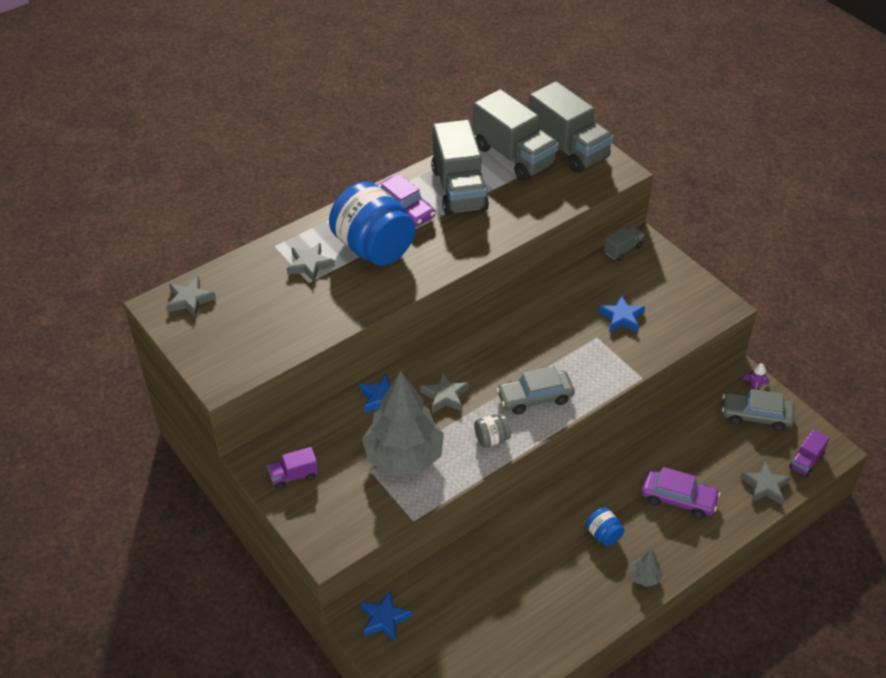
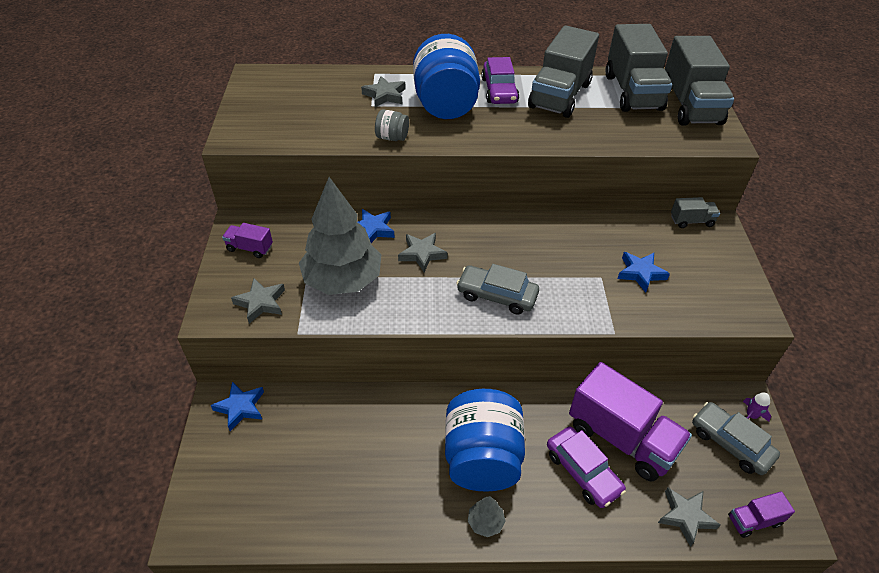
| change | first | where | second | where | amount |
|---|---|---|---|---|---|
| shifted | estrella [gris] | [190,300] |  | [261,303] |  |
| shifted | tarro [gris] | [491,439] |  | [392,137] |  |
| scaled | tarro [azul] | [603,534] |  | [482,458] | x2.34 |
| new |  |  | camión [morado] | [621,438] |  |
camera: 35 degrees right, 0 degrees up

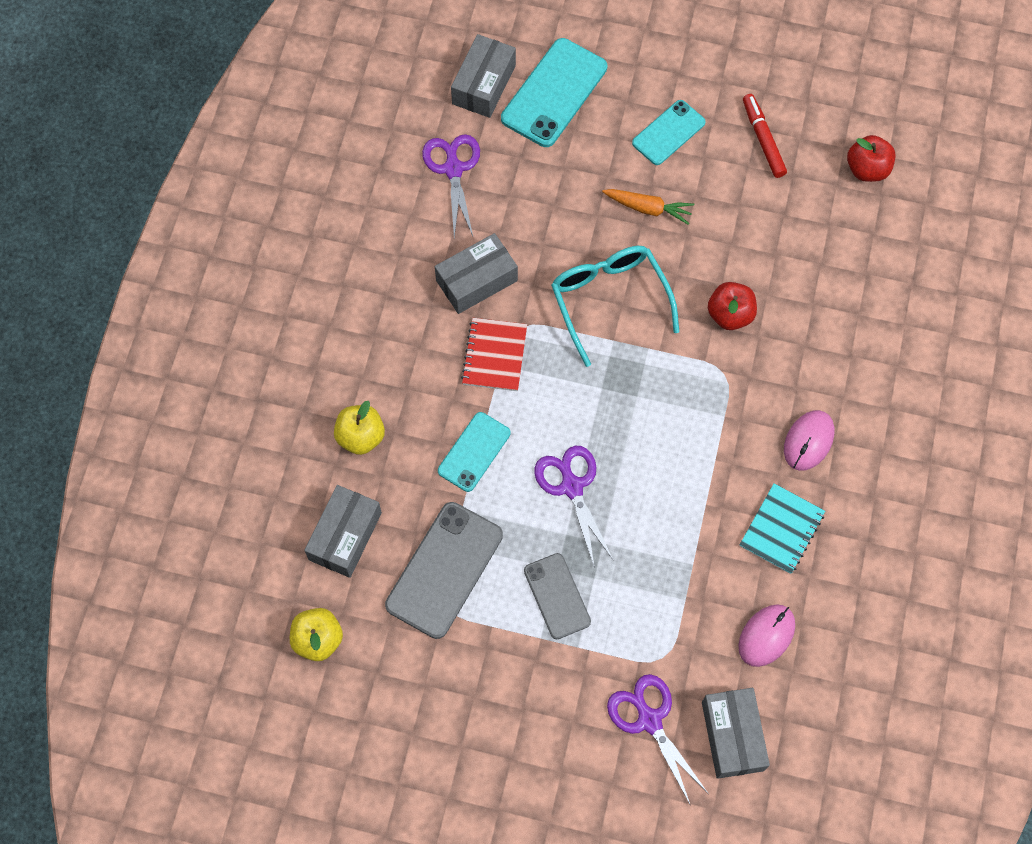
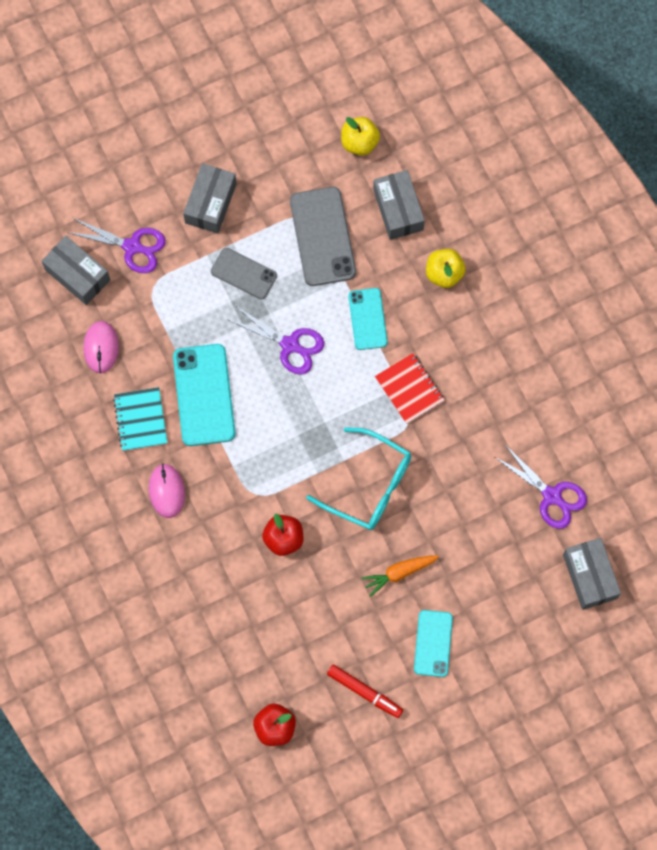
| change | first | where | second | where | amount |
|---|---|---|---|---|---|
| shifted | móvil [turquesa] | [554,93] |  | [204,395] |  |
| shifted | caja [gris] | [476,281] |  | [210,203] |  |
camera: 140 degrees right, 5 degrees up

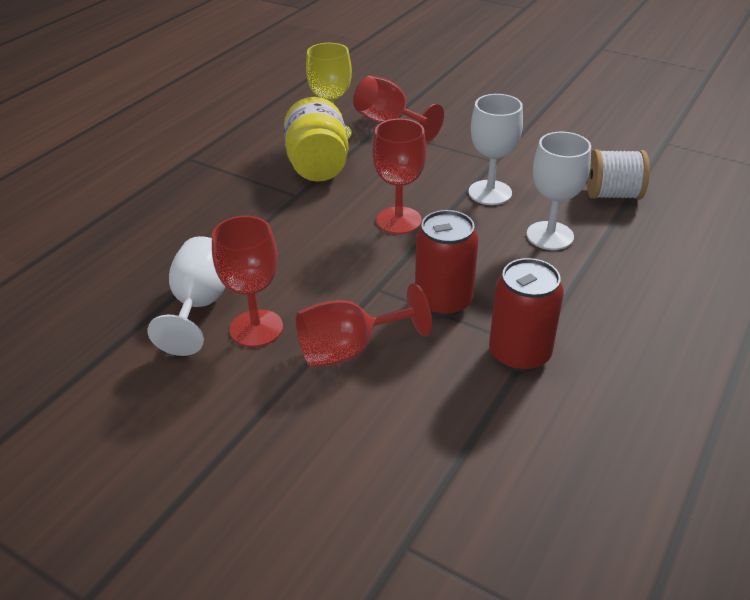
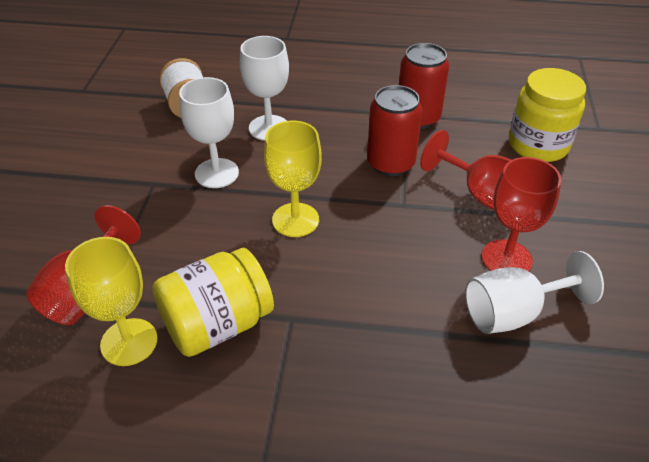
| change | first | where | second | where | amount |
|---|---|---|---|---|---|
| repainted | copa [rojo] | [398,220] | copa [amarillo] | [295,220] |  |
| new |  |  | tarro [amarillo] | [538,145] |  |
camera: 115 degrees left, 5 degrees up

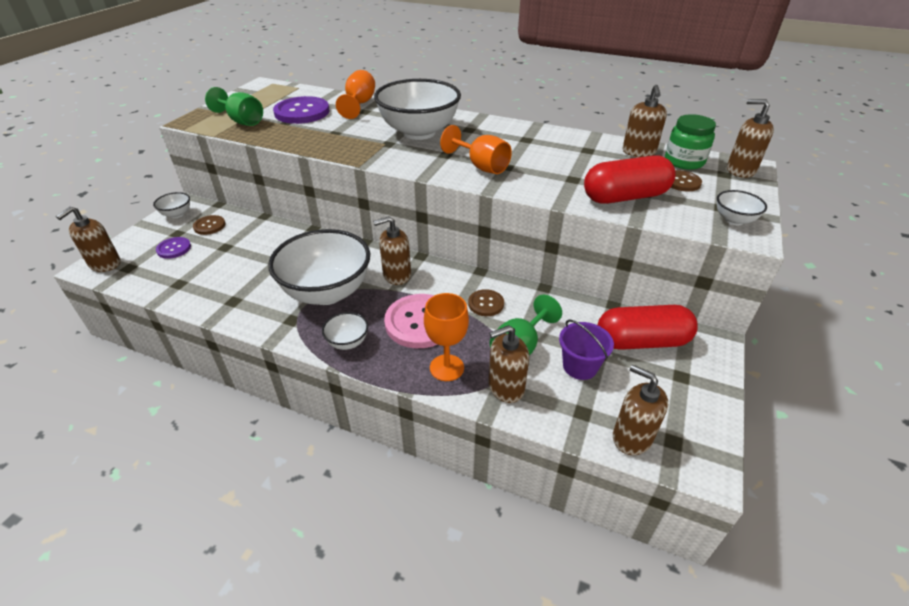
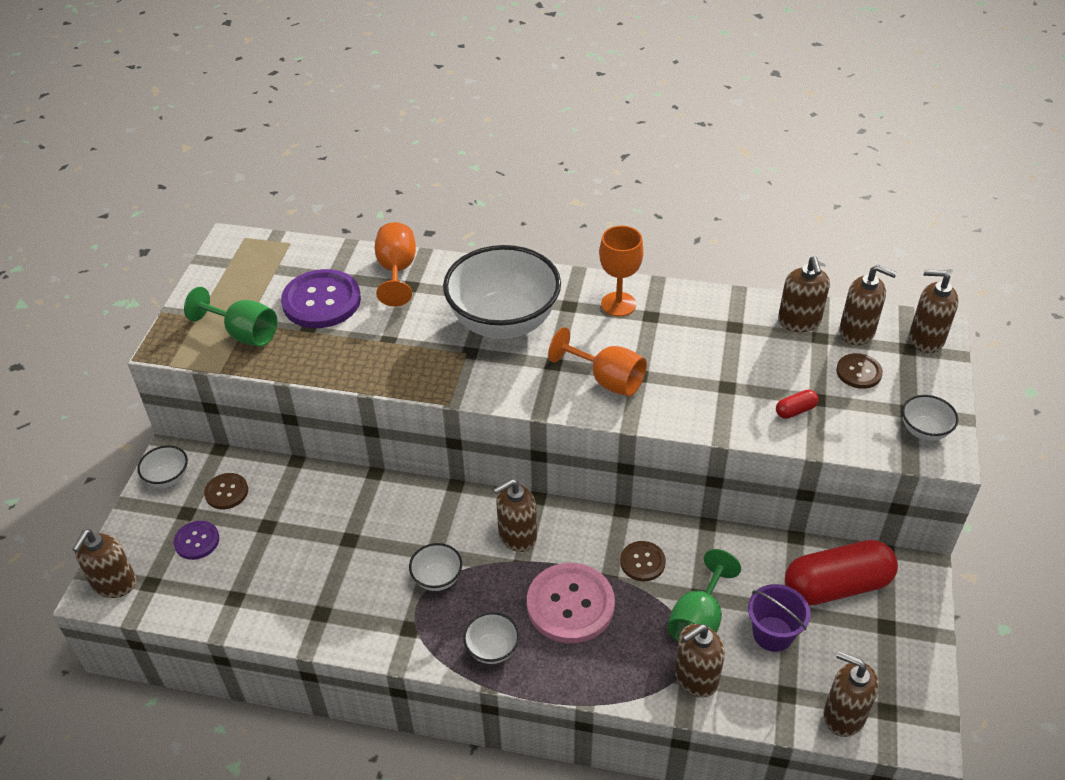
| change | first | where | second | where | amount |
|---|---|---|---|---|---|
| scaled | cuenco [blanco] | [327,292] |  | [437,578] | x0.43 |
| shifted | copa [naranja] | [446,368] |  | [618,304] |  |
| scaled | cápsula [rojo] | [625,197] |  | [795,410] | x0.41 |
| swapped | tarro [verde] | [684,161] | dispensador de jabón [marrón] | [857,332] |  |
camera: 10 degrees left, 5 degrees up

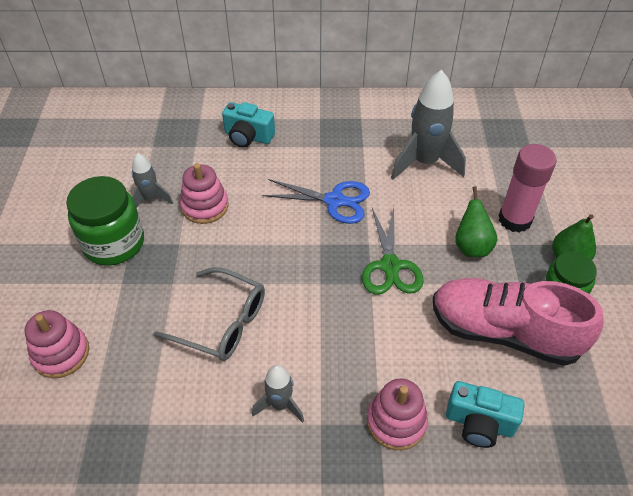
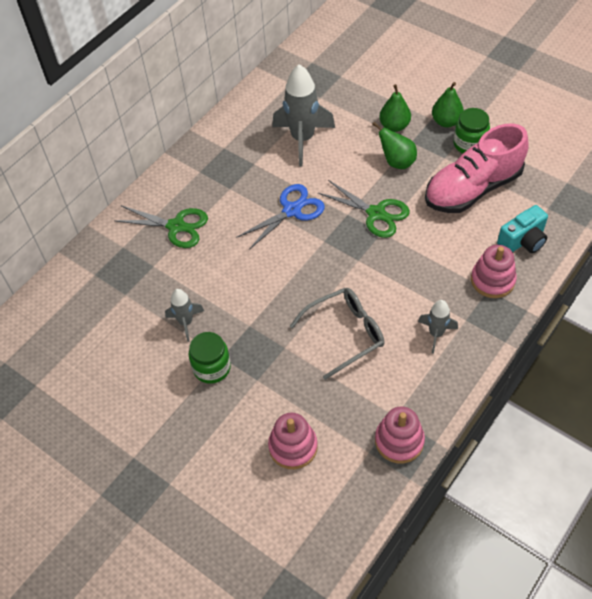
| change | first | where | second | where | amount |
|---|---|---|---|---|---|
| swapped | cámara [turquesa] | [248,137] | tijeras [verde] | [176,226] |  |
| scaled | tarro [verde] | [114,243] |  | [212,368] | x0.66 |
| shifted | juguete apilable [rosa] | [205,206] |  | [399,441] |  |
| swapped | barra de pegamento [rosa] | [514,219] | pera [verde] | [394,126] |  |
camera: 50 degrees left, 5 degrees up

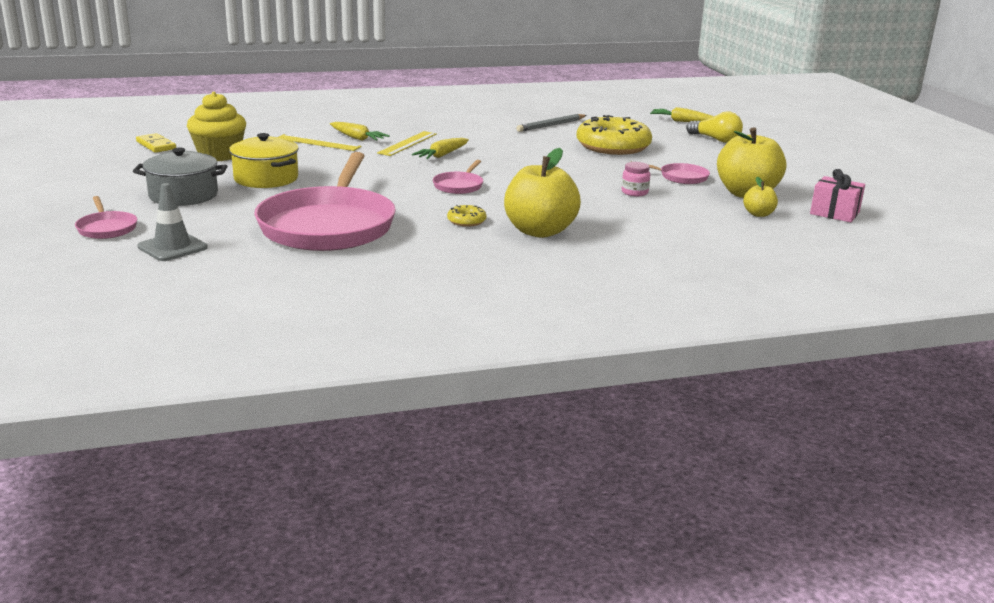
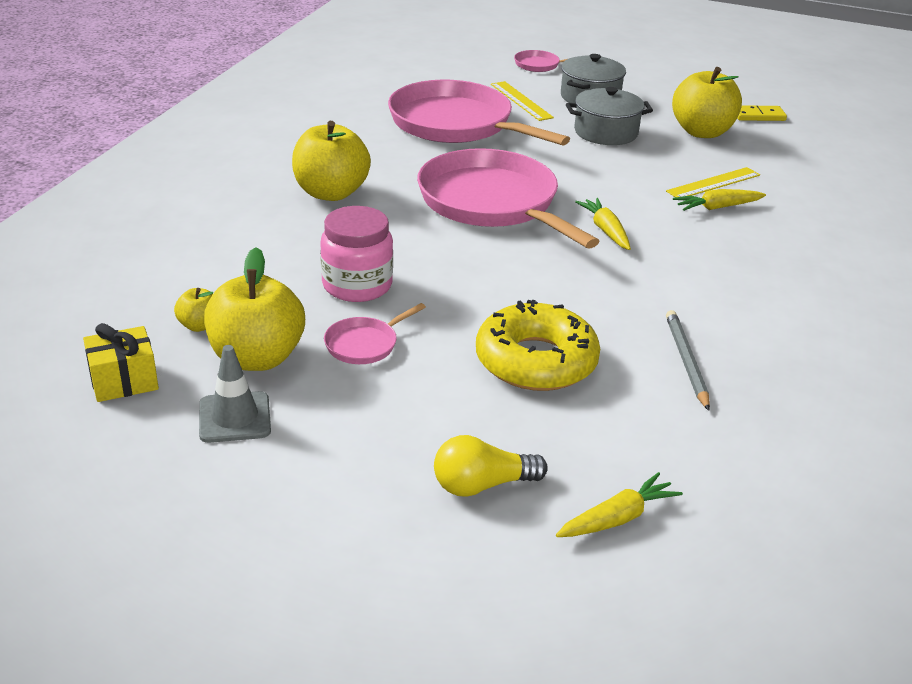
| change | first | where | second | where | amount |
|---|---|---|---|---|---|
| repainted | regalo [rosa] | [834,213] | regalo [amarillo] | [124,381] |  |
| shifted | cono de tráfico [gris] | [172,247] |  | [235,418] |  |
| scaled | tarro [rosa] | [634,192] |  | [357,285] | x1.97 |
| scaled | sartén [rosa] | [459,186] |  | [492,203] | x2.40 |
| shifted | regla [amarillo] | [408,143] |  | [521,101] |  |
| repainted | olla [amarillo] | [266,179] | olla [gris] | [605,132] |  |
| swapped | magdalena [amarillo] | [219,155] | manzana [amarillo] | [702,132] |  |
| gone | rosquilla [amarillo] | [466,221] |  |  |  |
camera: 125 degrees right, 10 degrees up

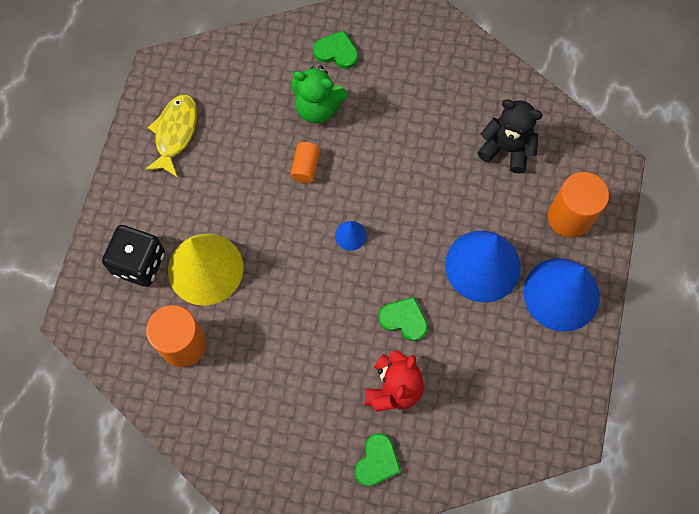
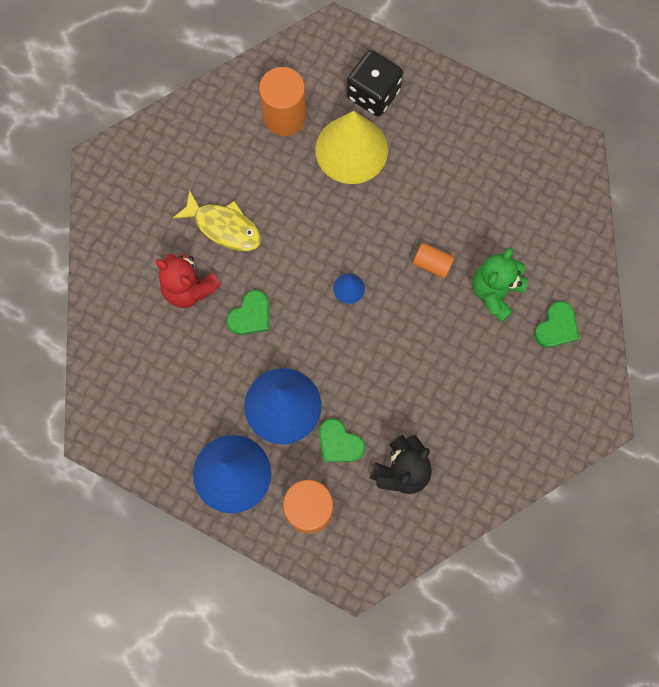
| change | first | where | second | where | amount |
|---|---|---|---|---|---|
| shifted | pez [amarillo] | [175,133] |  | [224,227] |  |
| shifted | corazón [verde] | [377,461] |  | [339,443] |  |
camera: 105 degrees right, 5 degrees up

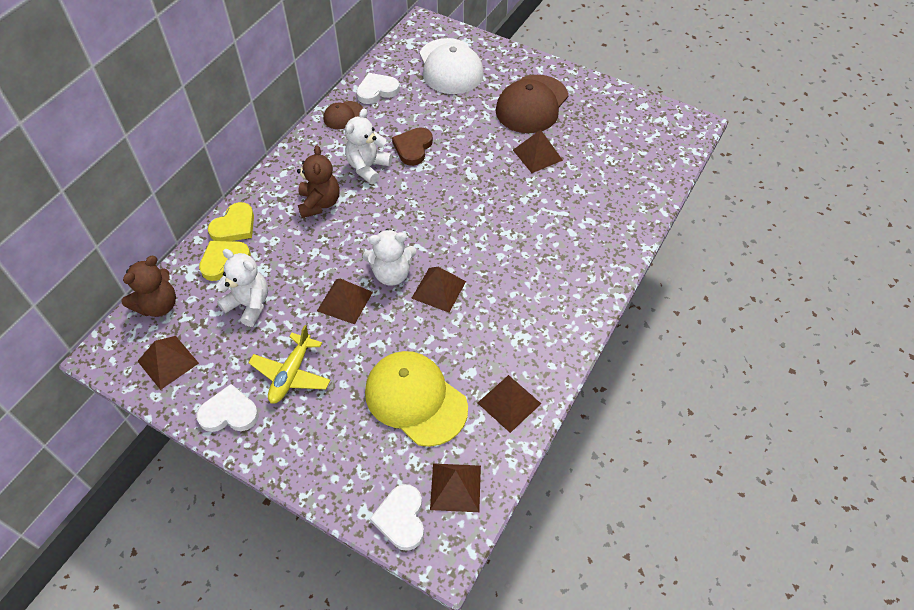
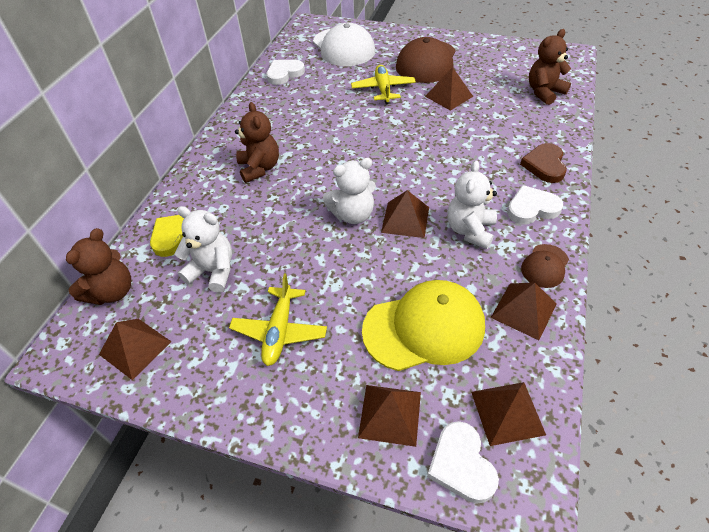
| change | first | where | second | where | amount |
|---|---|---|---|---|---|
| new |  |  | avión [amarillo] | [383,89] |  |
| shifted | pirámide [marrón] | [345,301] |  | [390,414] |  |
| rotated | gorra [amarillo] | [415,399] |  | [424,328] | 135 degrees clockwise |
| shifted | osito [blanco] | [368,167] |  | [470,230] |  |
| shifted | corazón [blanco] | [229,413] |  | [532,208] |  |
| shifted | corazón [marrón] | [413,148] |  | [544,165] |  |
| shifted | gorra [marrón] | [343,115] |  | [545,266] |  |
| new |  |  | osito [marrón] | [544,92] |  |
| gone | corazón [amarillo] | [234,226] |  |  |  |
camera: 10 degrees left, 5 degrees down

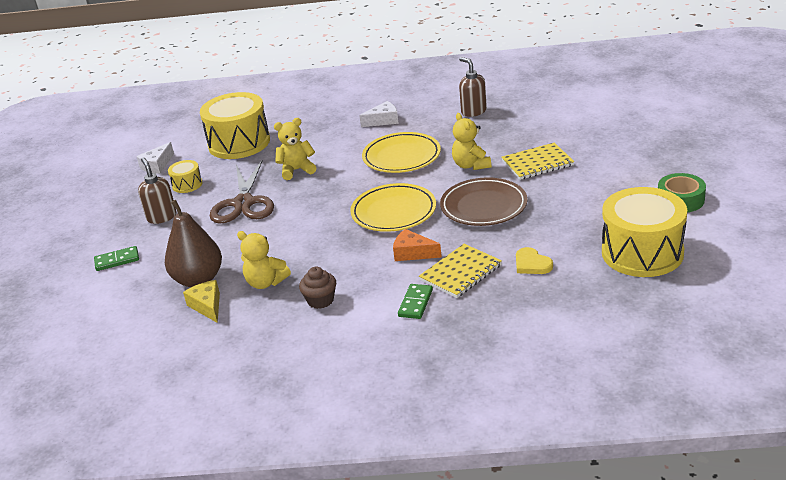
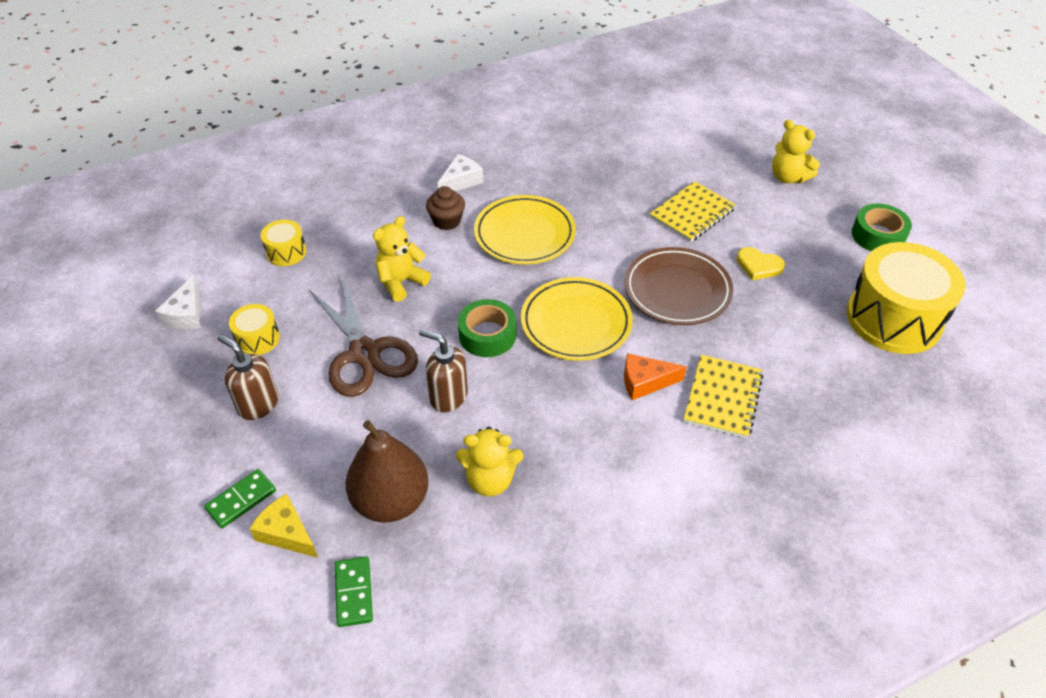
| change | first | where | second | where | amount |
|---|---|---|---|---|---|
| shifted | queso [amarillo] | [207,306] |  | [286,533] |  |
| scaled | tambor [amarillo] | [239,143] |  | [286,252] | x0.46 |
| shifted | ficha de dominó [verde] | [415,303] |  | [354,592] |  |
| shifted | dispensador de jabón [marrón] | [473,111] |  | [448,396] |  |
| shifted | magdalena [marrón] | [320,300] |  | [447,221] |  |
| new |  |  | cinta adhesiva [verde] | [487,335] |  |
| shifted | corazón [amarillo] | [532,264] |  | [758,266] |  |
| shifted | osito [amarillo] | [471,165] |  | [788,177] |  |
camera: 30 degrees left, 15 degrees up

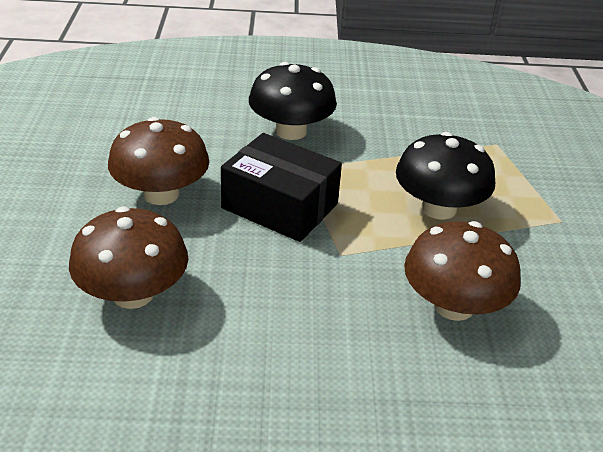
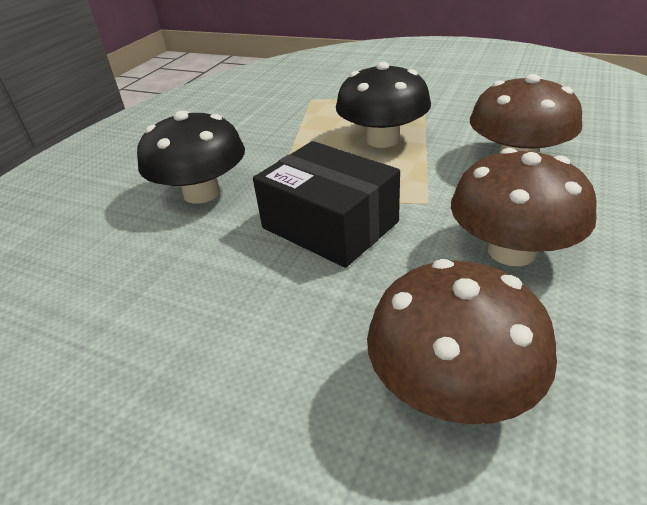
| change | first | where | second | where | amount |
|---|---|---|---|---|---|
| rotated | caja [negro] | [280,206] |  | [330,225] | 75 degrees clockwise |
| shifted | seta [marrón] | [161,194] |  | [511,251] |  |
camera: 60 degrees left, 0 degrees up

